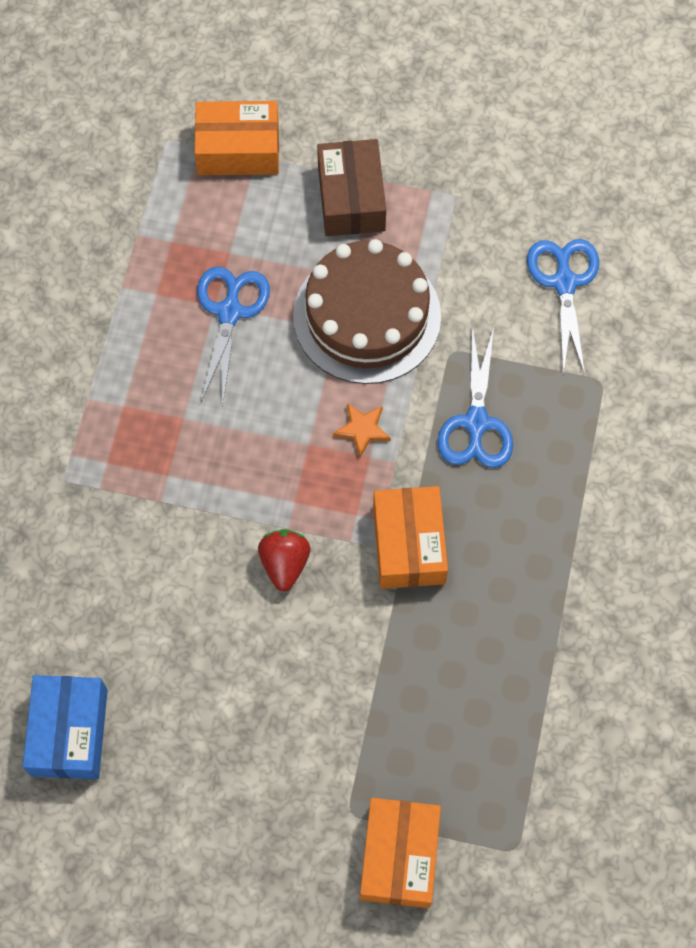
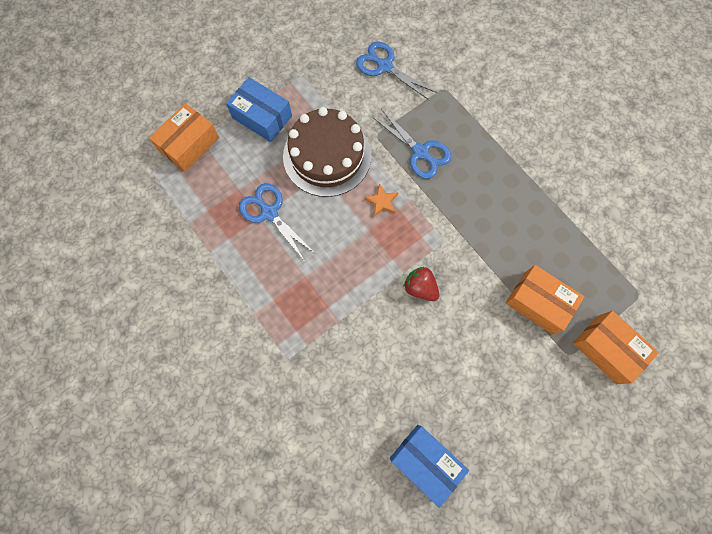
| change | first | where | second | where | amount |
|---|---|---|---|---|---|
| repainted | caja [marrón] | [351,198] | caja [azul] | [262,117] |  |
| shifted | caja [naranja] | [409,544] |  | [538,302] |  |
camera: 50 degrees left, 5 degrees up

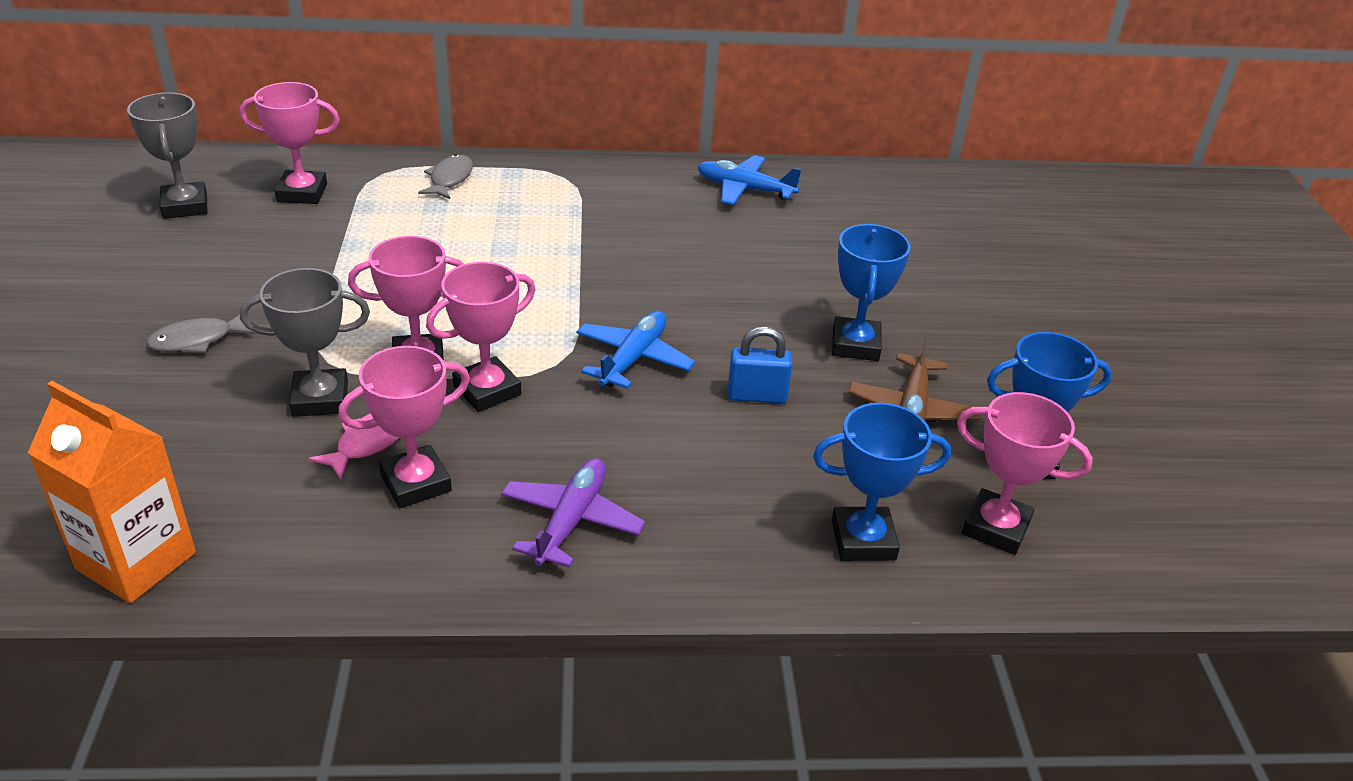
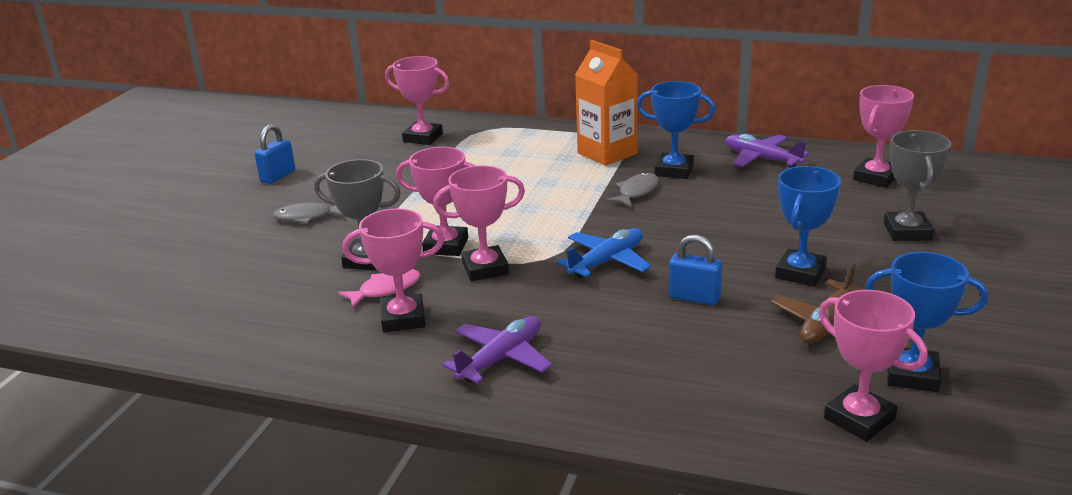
| change | first | where | second | where | amount |
|---|---|---|---|---|---|
| new |  |  | candado [azul] | [278,176] |  |
| shifted | cartón de leche [naranja] | [136,561] |  | [607,153] |  |
| shifted | pez [gris] | [450,179] |  | [636,192] |  |
| shifted | trofeo [azul] | [863,540] |  | [674,170] |  |
| repainted | avión [azul] | [744,189] | avión [morado] | [761,159] |  |
| new |  |  | trofeo [rosa] | [876,177] |  |
| shifted | trofeo [gris] | [185,206] |  | [907,231] |  |
camera: 25 degrees right, 10 degrees down

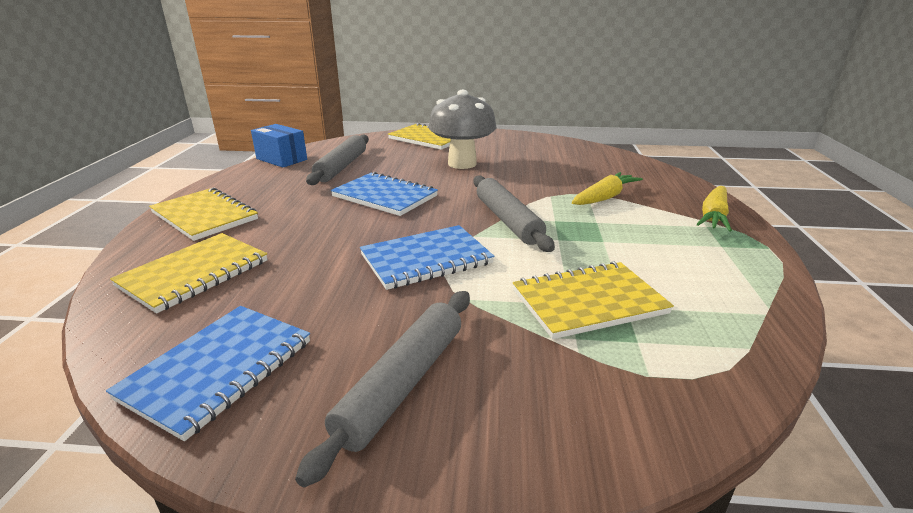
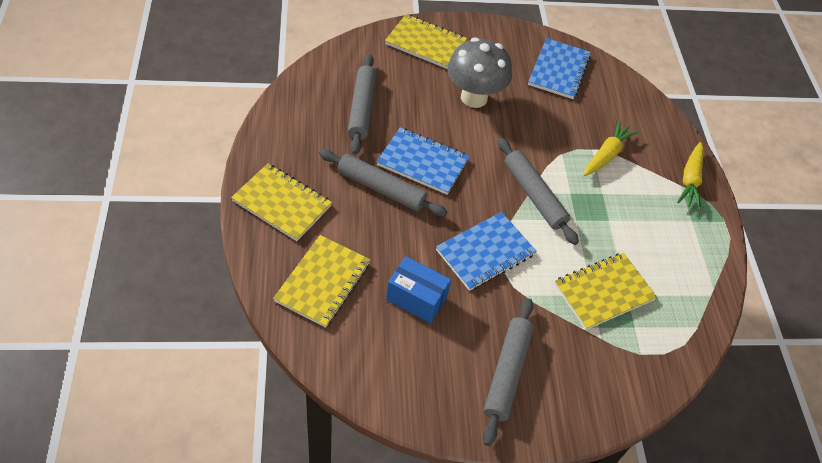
| change | first | where | second | where | amount |
|---|---|---|---|---|---|
| new |  |  | rodillo [gris] | [381,189] |  |
| shifted | caja [azul] | [281,159] |  | [416,298] |  |
| shifted | cuaderno [azul] | [218,369] |  | [559,70] |  |
camera: 15 degrees left, 25 degrees up

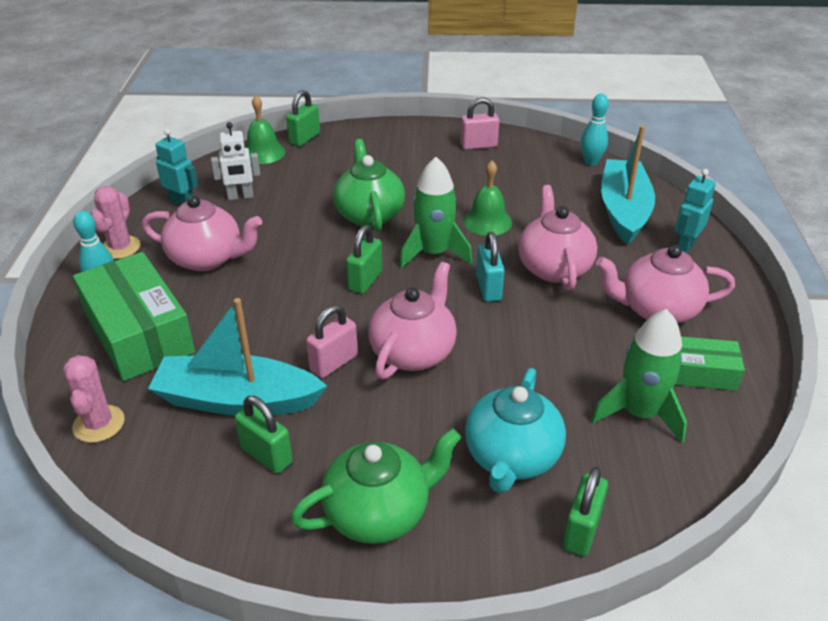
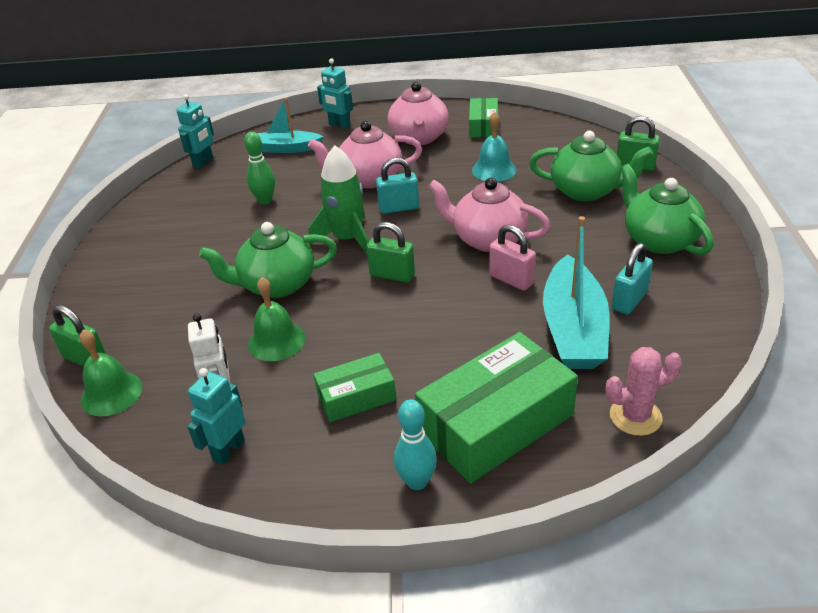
| change | first | where | second | where | amount |
|---|---|---|---|---|---|
| swapped | bolo [turquesa] | [591,162] | robot [turquesa] | [203,162] |  |
| new |  |  | bolo [verde] | [265,200] |  |
| shifted | campana [verde] | [487,221] |  | [276,341] |  |
| scaled | barco [turquesa] | [623,210] |  | [287,148] | x0.63 |
| swapped | tetera [rosa] | [207,259] | caja [verde] | [356,397] |  |
| new |  |  | campana [turquesa] | [494,170] |  |
| repainted | tetera [turquesa] | [511,457] | tetera [verde] | [586,191] |  |
| repainted | candado [verde] | [266,455] | candado [turquesa] | [629,300] |  |
| gone | cactus [rosa] | [120,247] |  |  |  |
| gone | candado [rosa] | [478,146] |  |  |  |
| gone | cohete [verde] | [639,413] |  |  |  |
camera: 90 degrees left, 0 degrees up

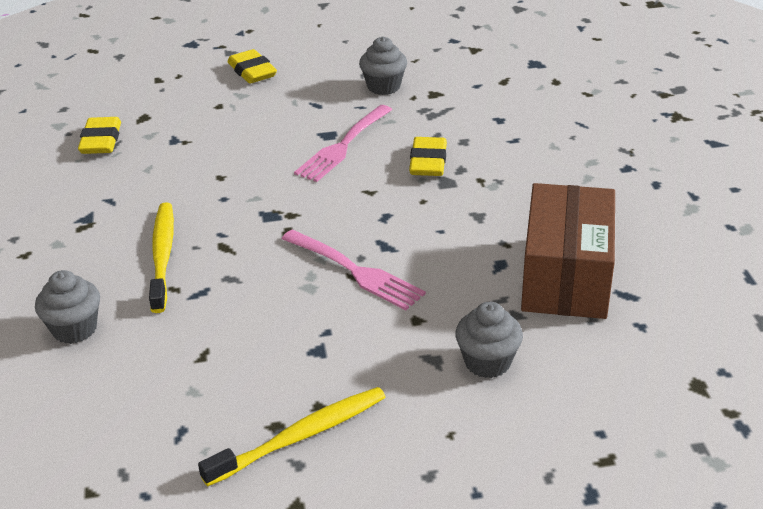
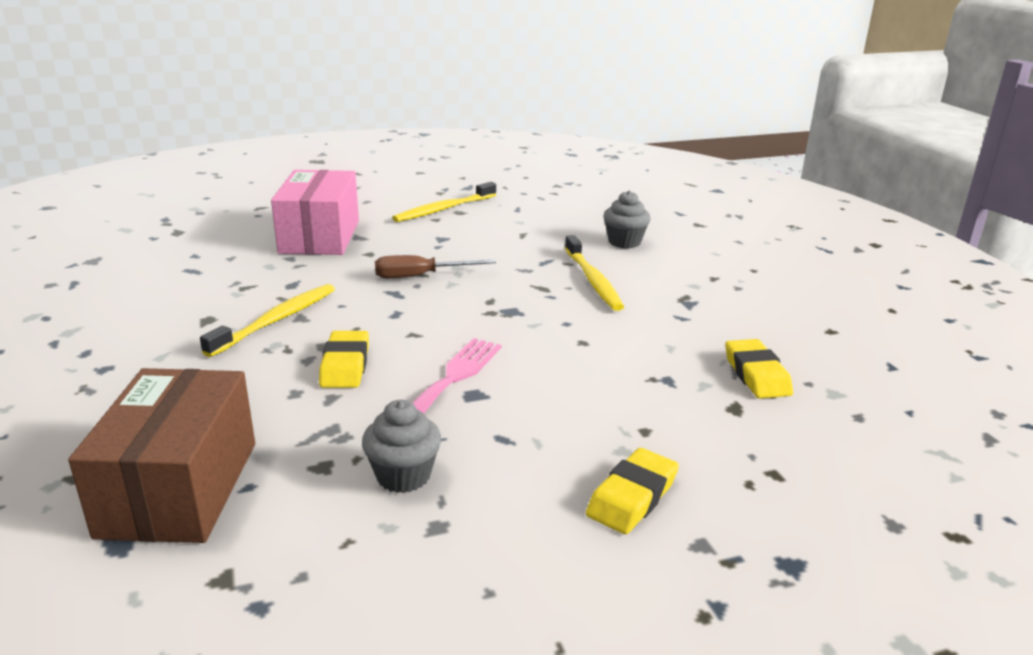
| change | first | where | second | where | amount |
|---|---|---|---|---|---|
| shifted | caja [marrón] | [565,277] |  | [180,488] |  |
| new |  |  | cepillo de dientes [amarillo] | [276,320] |  |
| swapped | magdalena [gris] | [487,362] | caja [rosa] | [320,236] |  |
| swapped | tenedor [rosa] | [355,271] | destornillador [marrón] | [420,276] |  |
| rotated | goma de borrar [amarillo] | [252,71] |  | [632,497] | 75 degrees clockwise |
camera: 170 degrees right, 10 degrees down

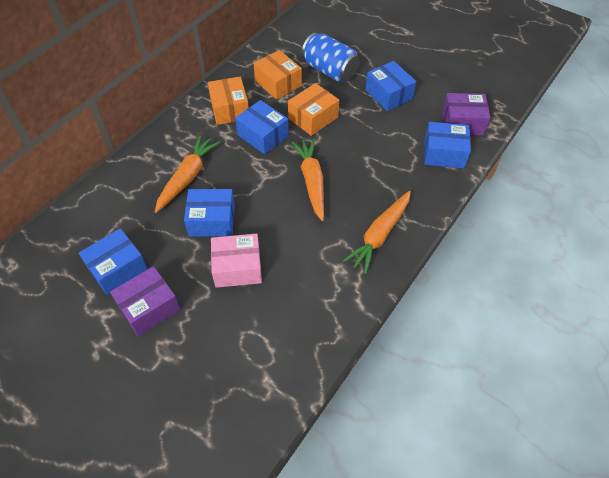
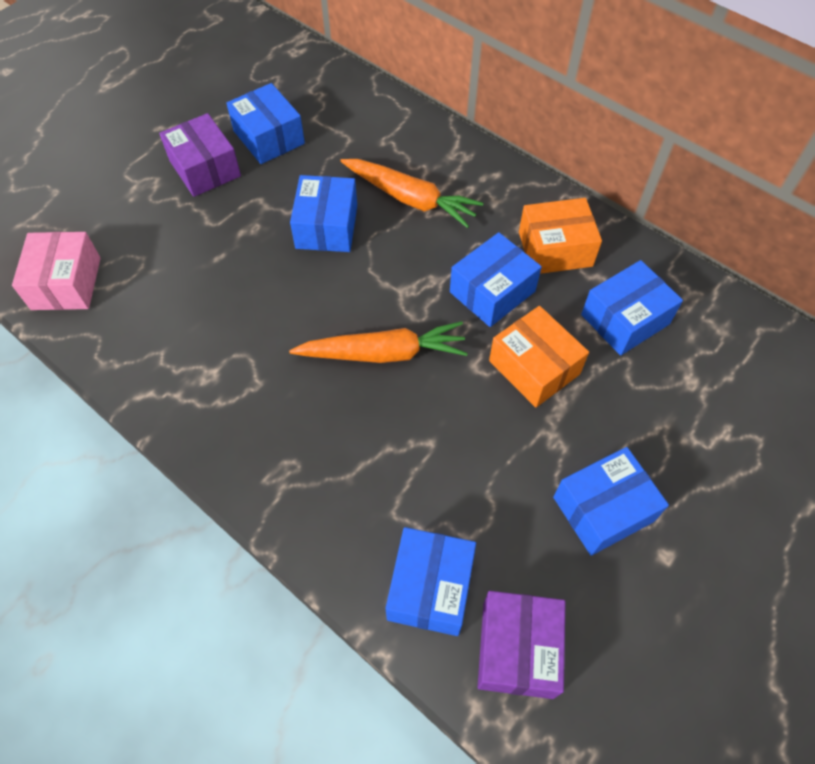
| change | first | where | second | where | amount |
|---|---|---|---|---|---|
| shifted | caja [rosa] | [237,268] |  | [66,283] |  |
| repainted | caja [naranja] | [278,83] | caja [azul] | [625,319] |  |
| gone | lata [azul] | [330,71] |  |  |  |
| gone | zanahoria [naranja] | [379,235] |  |  |  |
camera: 95 degrees right, 5 degrees up

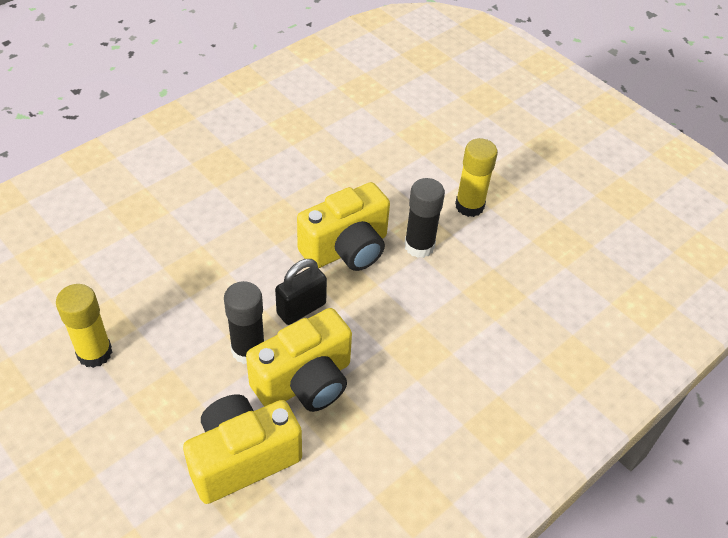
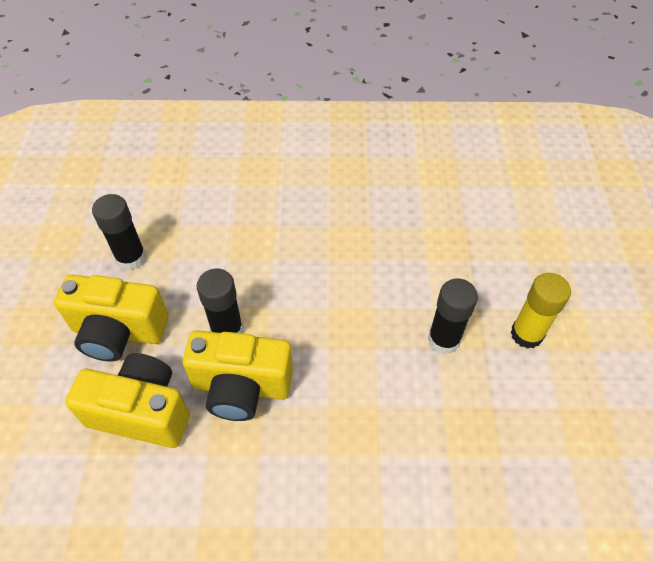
| change | first | where | second | where | amount |
|---|---|---|---|---|---|
| shifted | cámara [amarillo] | [346,249] |  | [118,332] |  |
| repainted | barra de pegamento [amarillo] | [94,353] | barra de pegamento [negro] | [131,258] |  |
| gone | candado [negro] | [301,309] |  |  |  |
camera: 45 degrees right, 5 degrees up

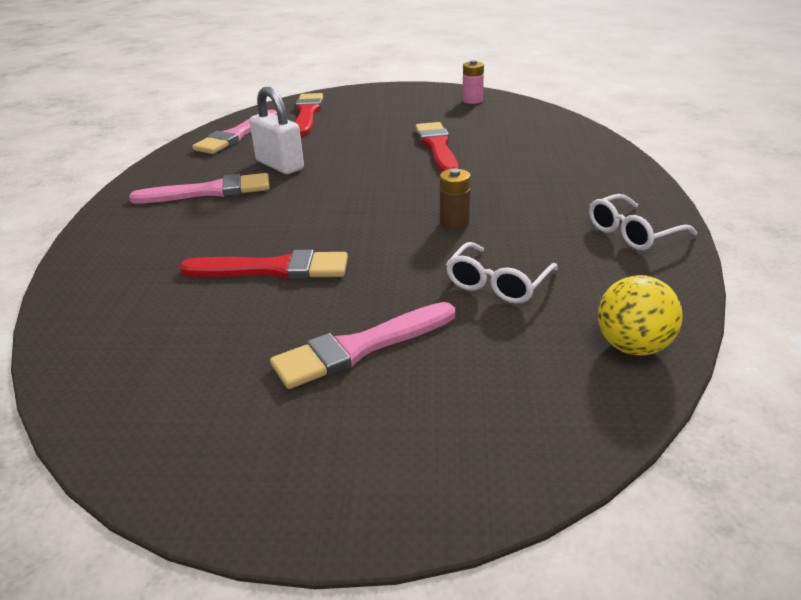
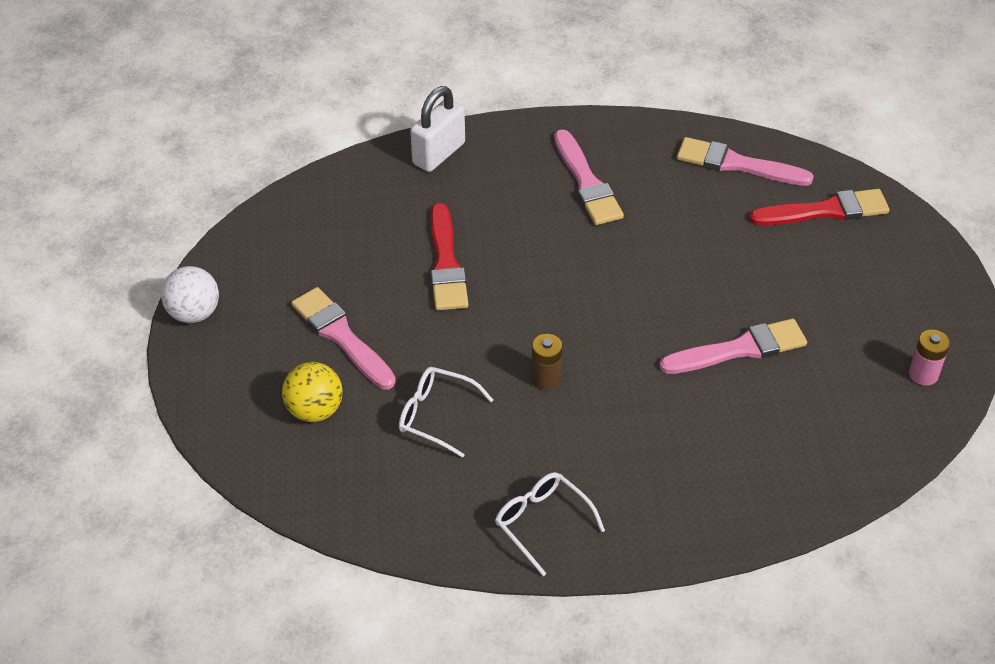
| change | first | where | second | where | amount |
|---|---|---|---|---|---|
| new |  |  | pelota [blanco] | [194,313] |  |
| shifted | pelota [amarillo] | [633,346] |  | [315,410] |  |
| shifted | candado [blanco] | [280,165] |  | [439,154] |  |
| repainted | pincel [rojo] | [437,147] | pincel [rosa] | [739,349] |  |
camera: 80 degrees right, 15 degrees up

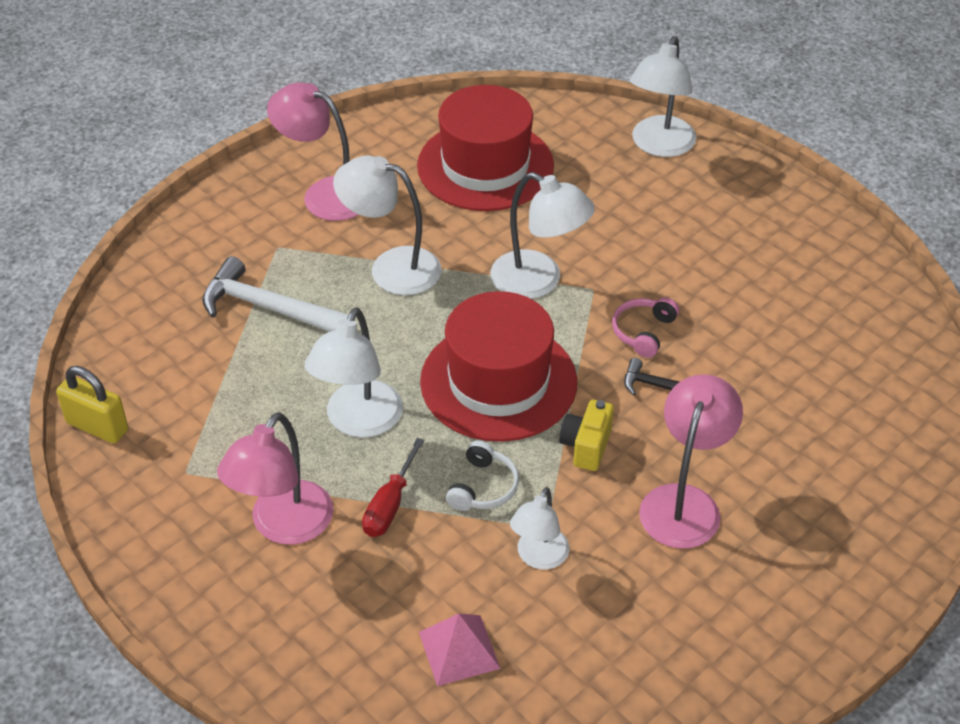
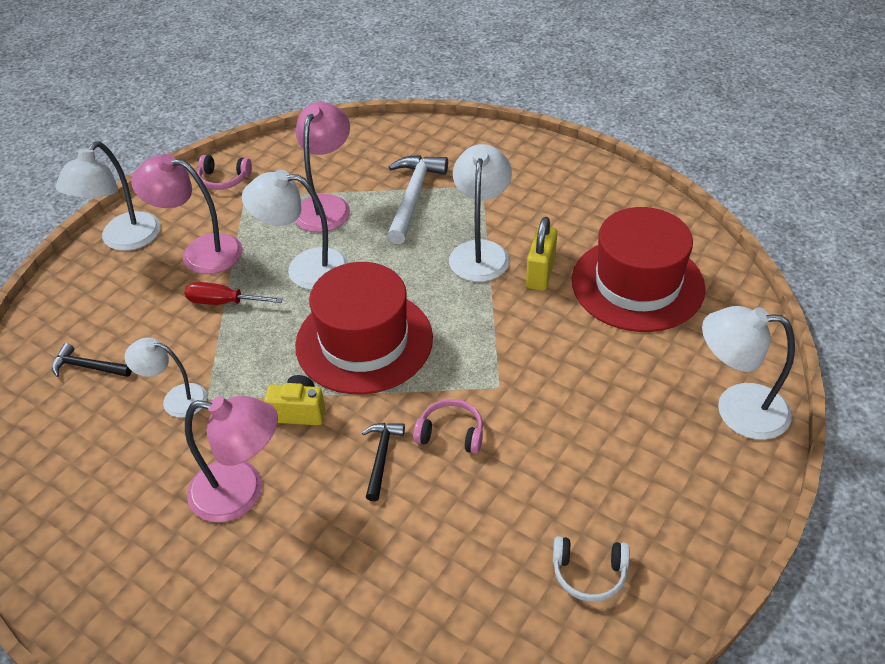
| change | first | where | second | where | amount |
|---|---|---|---|---|---|
| swapped | pirámide [rosa] | [459,650] | martillo [negro] | [88,367] |  |
| shifted | lámpara [blanco] | [538,281] |  | [123,240] |  |
| new |  |  | auriculares [rosa] | [224,179] |  |
| shifted | lámpara [rosa] | [324,194] |  | [326,205] |  |
| shifted | candado [amarillo] | [97,426] |  | [540,273] |  |
| shifted | auriculares [blanco] | [483,487] |  | [589,573] |  |
camera: 80 degrees right, 0 degrees up

